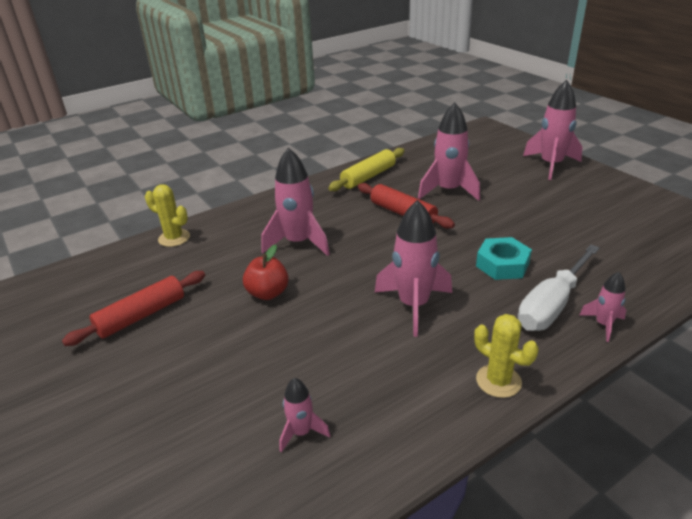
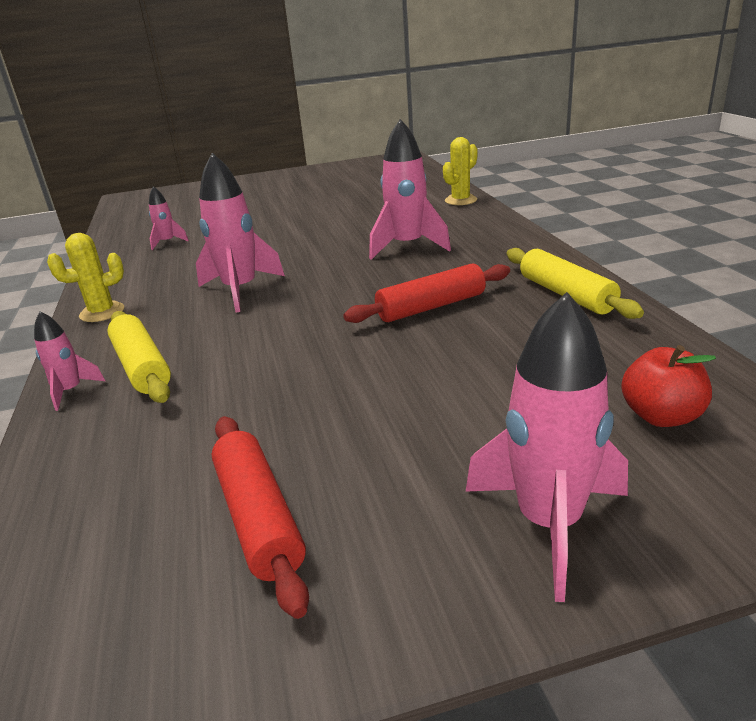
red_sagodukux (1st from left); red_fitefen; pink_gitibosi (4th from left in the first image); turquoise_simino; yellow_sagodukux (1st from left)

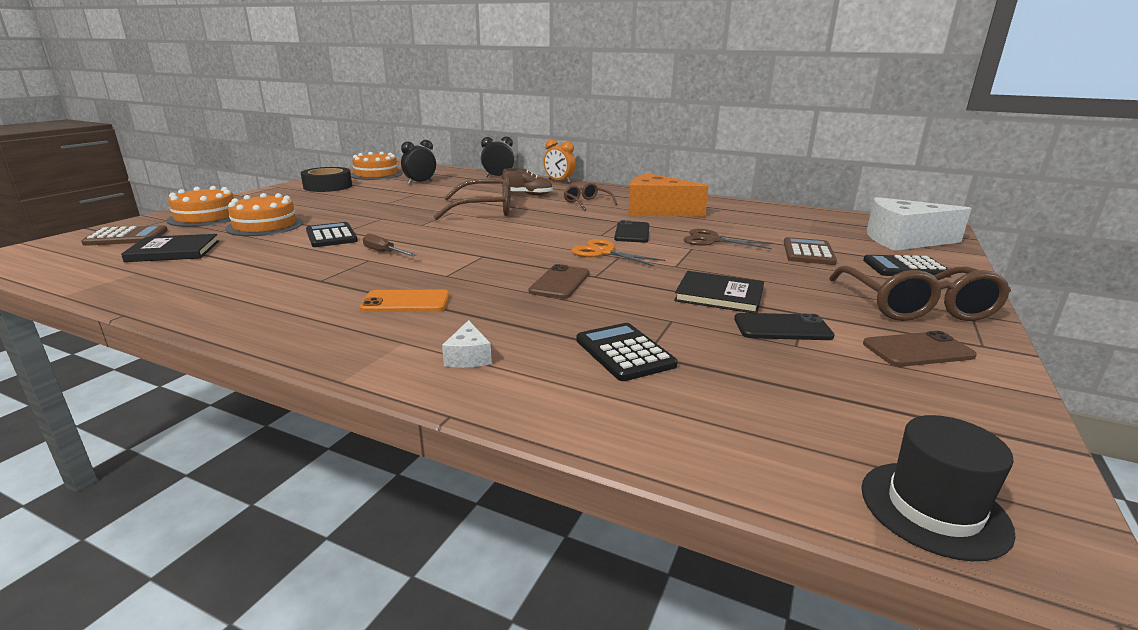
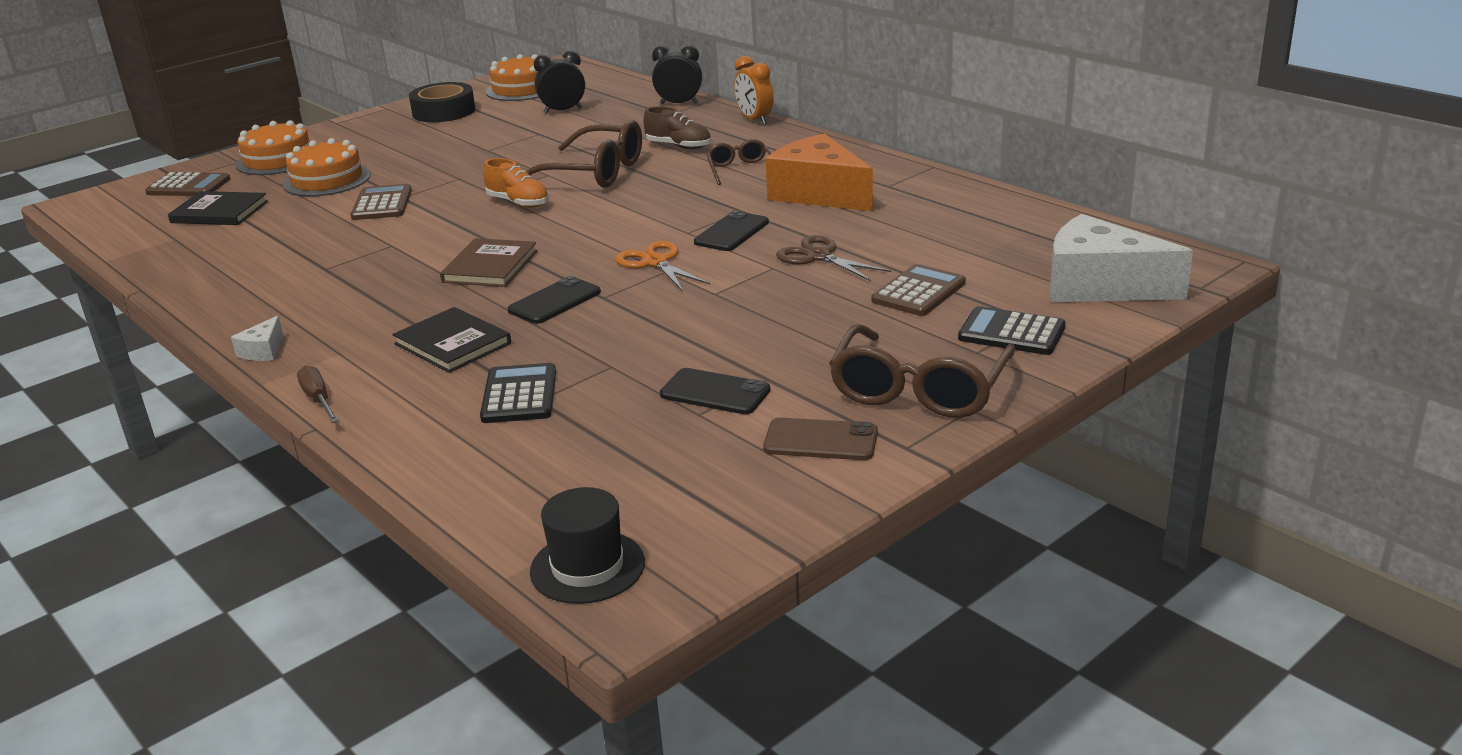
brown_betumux (2nd from left); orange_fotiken; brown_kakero; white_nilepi (1st from left); black_fotiken (1st from left); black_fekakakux (2nd from left); brown_fekakakux; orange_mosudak

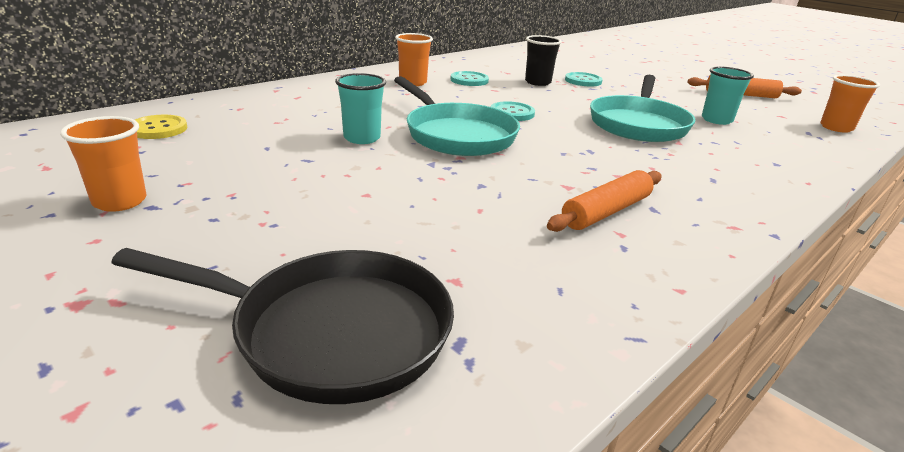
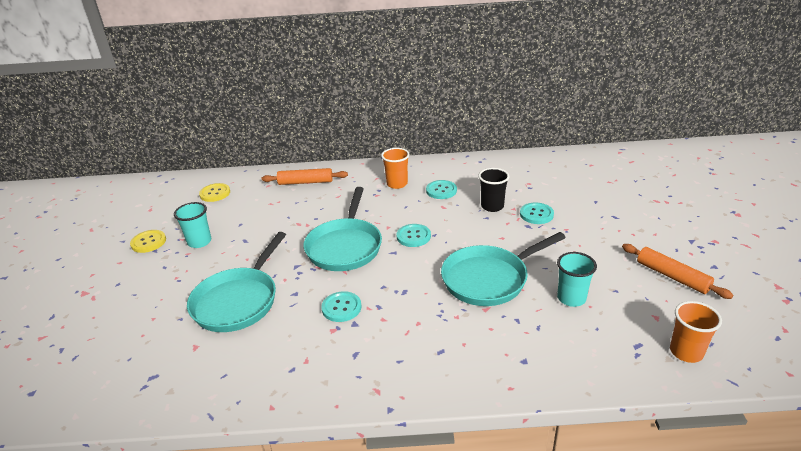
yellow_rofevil (1st from left); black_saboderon; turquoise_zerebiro (1st from left); orange_sagodukux (1st from left); turquoise_saboderon (1st from left); turquoise_rofevil (1st from left)

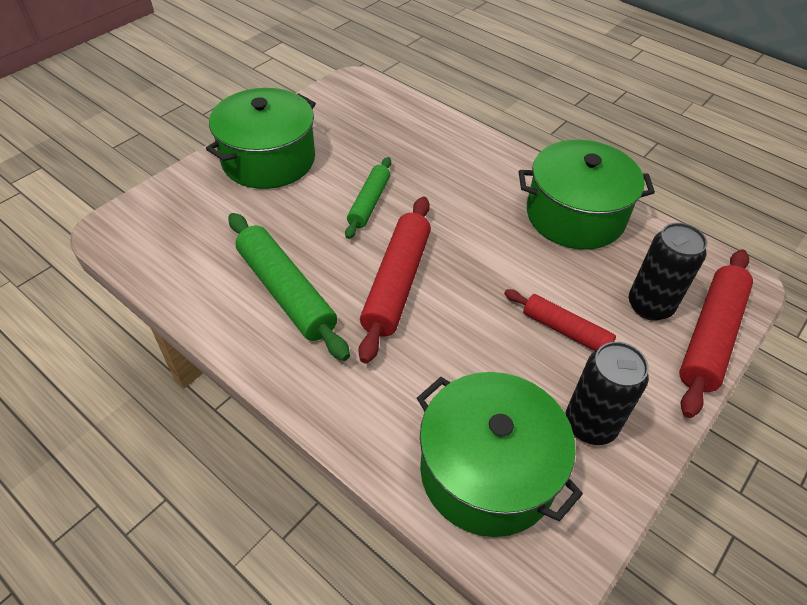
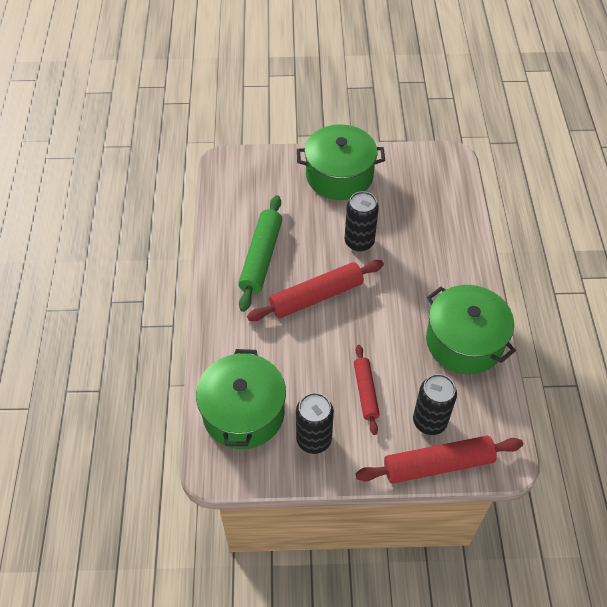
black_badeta (2nd from left)

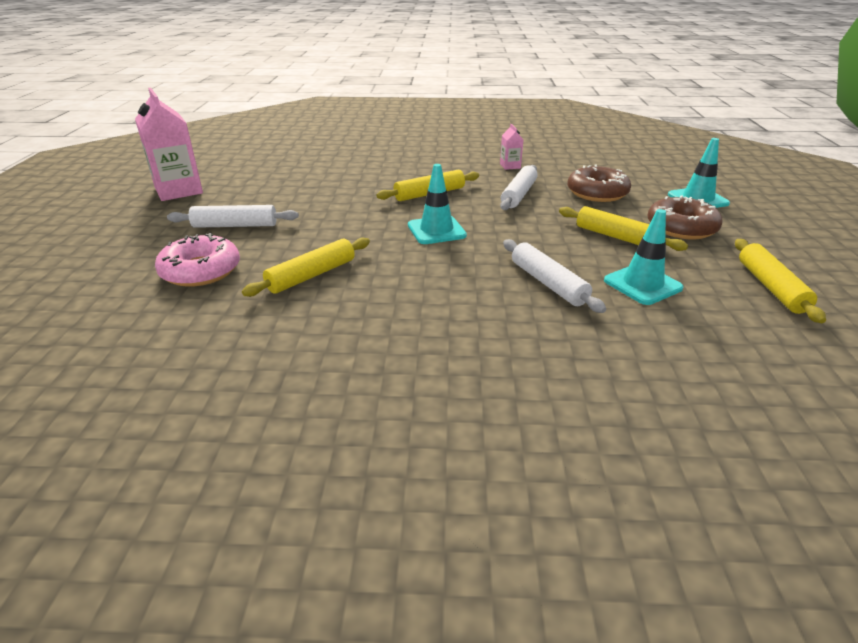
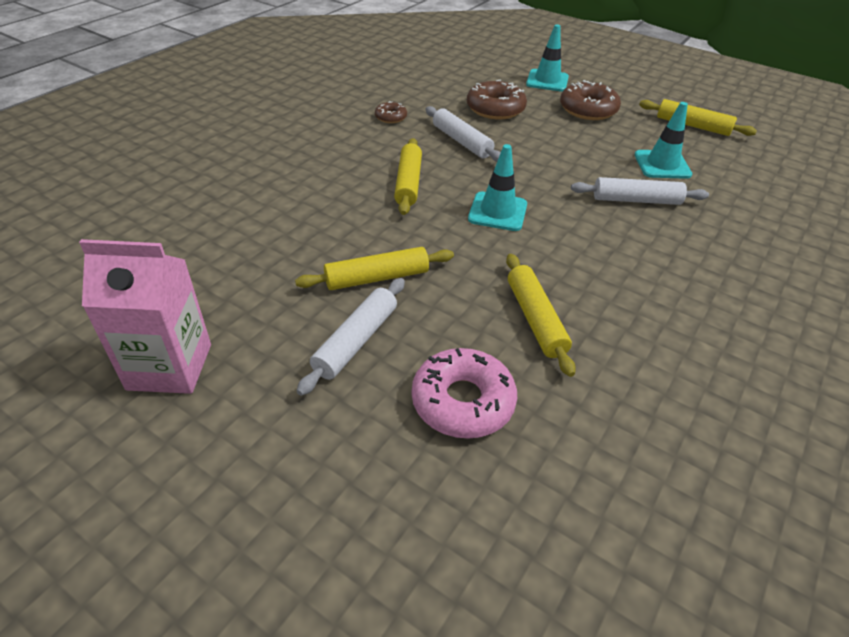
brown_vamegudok (1st from left); yellow_sagodukux (1st from left)

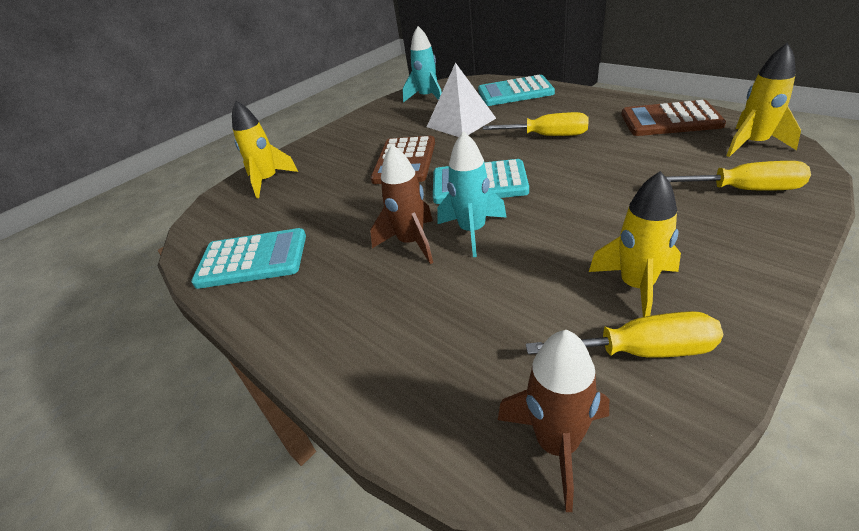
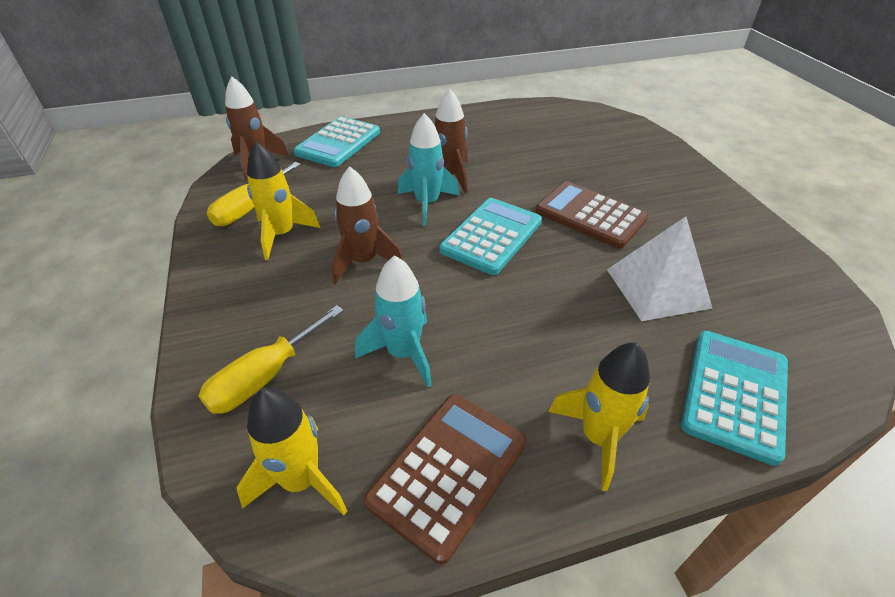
turquoise_betumux (1st from left); yellow_gitibosi (3rd from left); turquoise_gitibosi (1st from left); yellow_kakero (1st from left in the first image); brown_gitibosi (2nd from left)

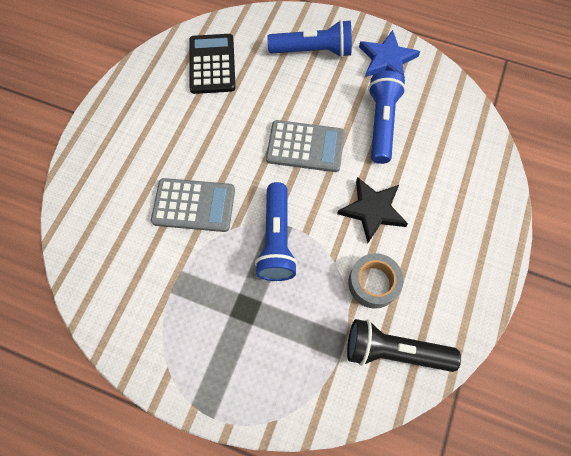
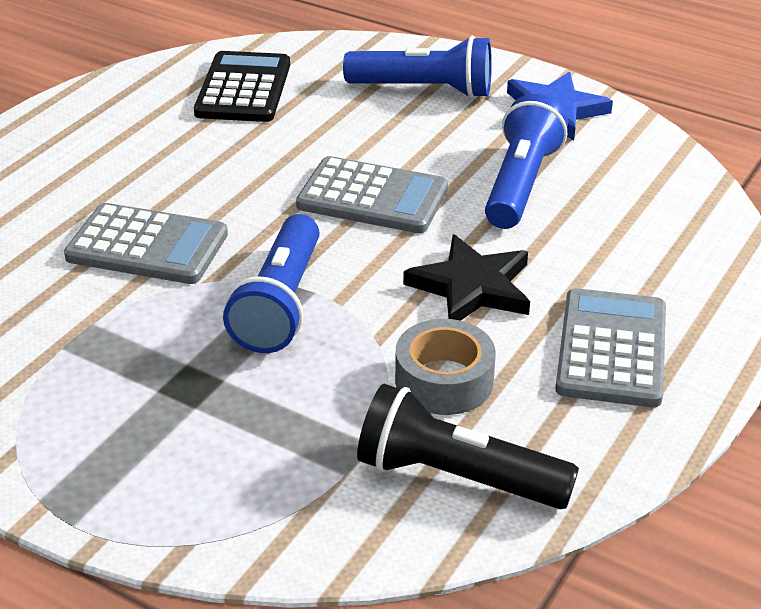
grey_betumux (3rd from left)

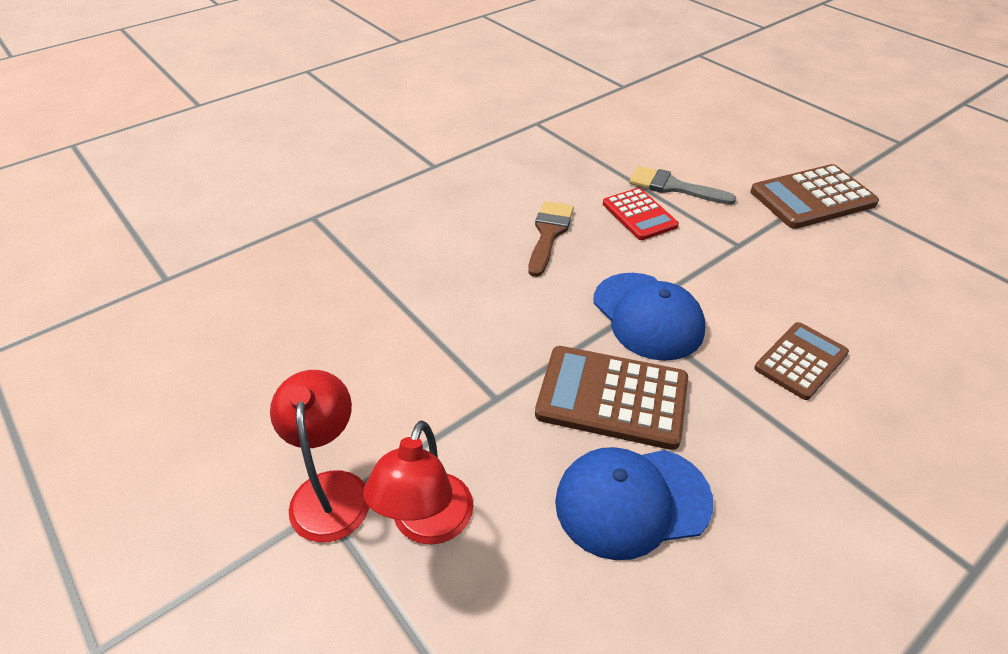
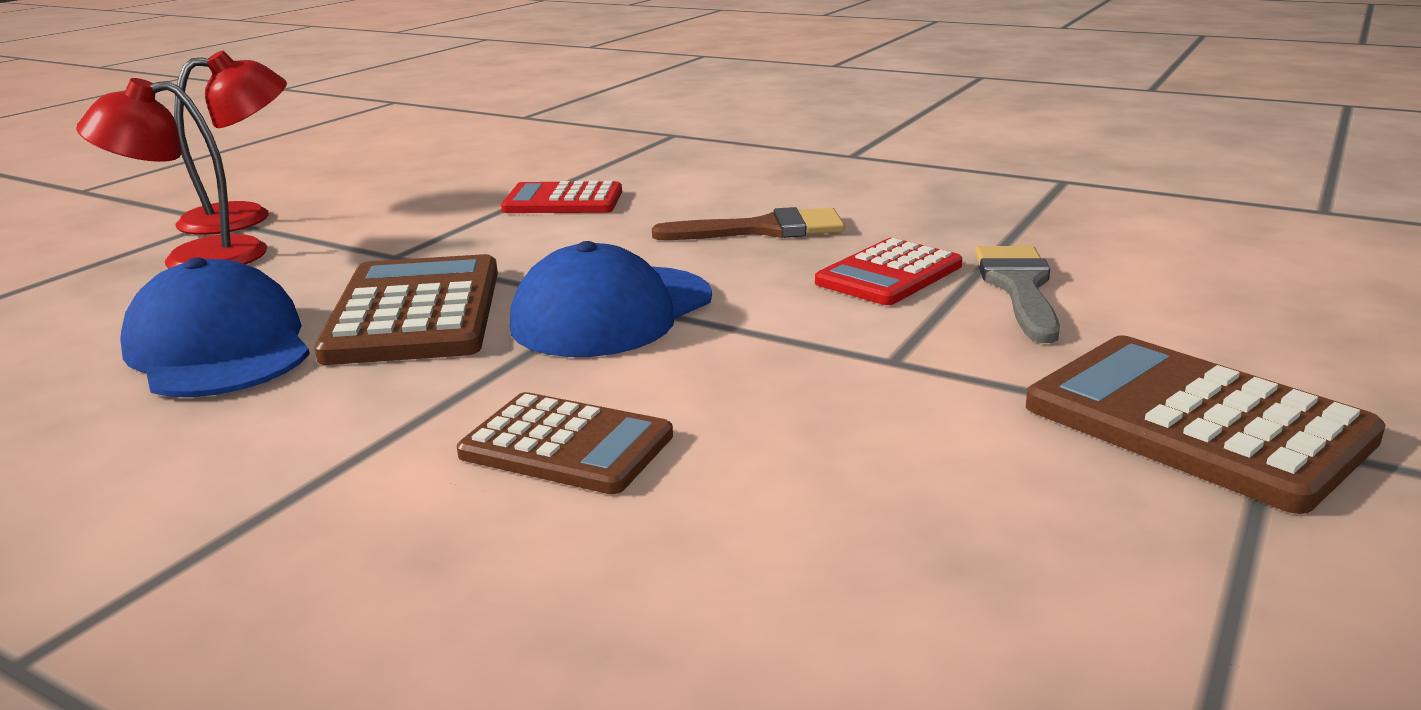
red_betumux (1st from left)

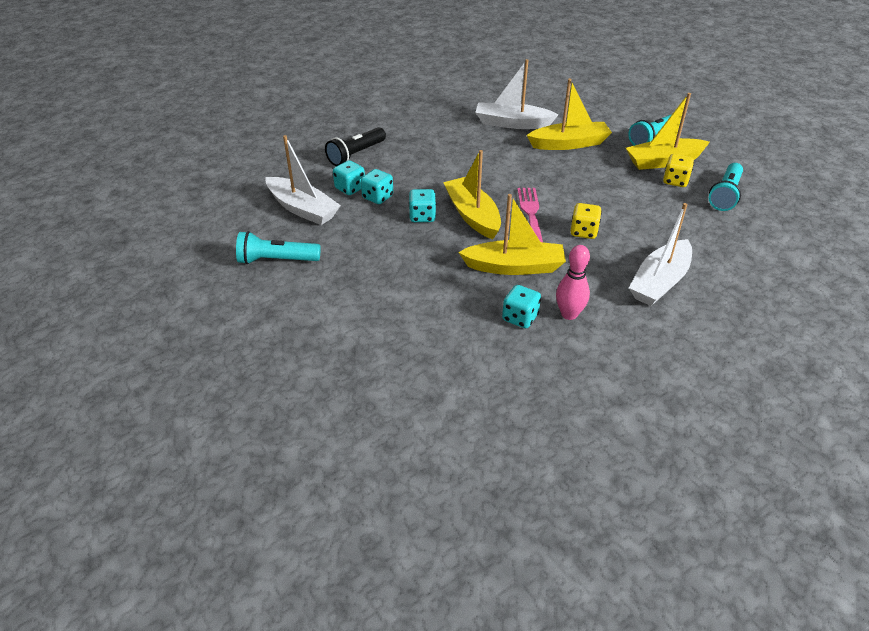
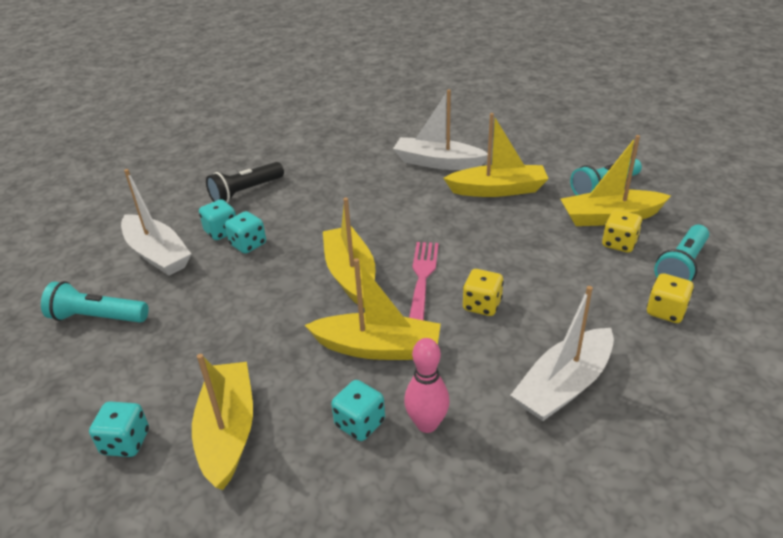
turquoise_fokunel (1st from left); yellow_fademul (1st from left); yellow_fokunel (3rd from left)

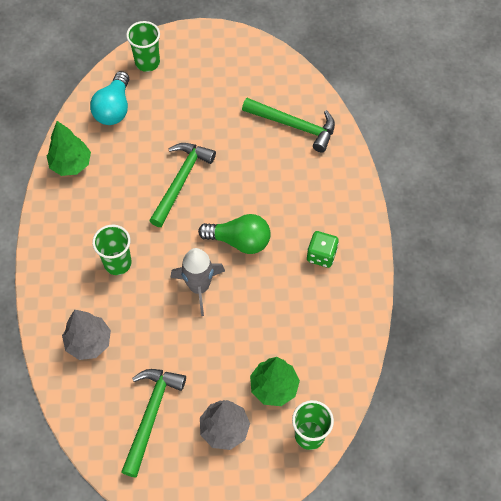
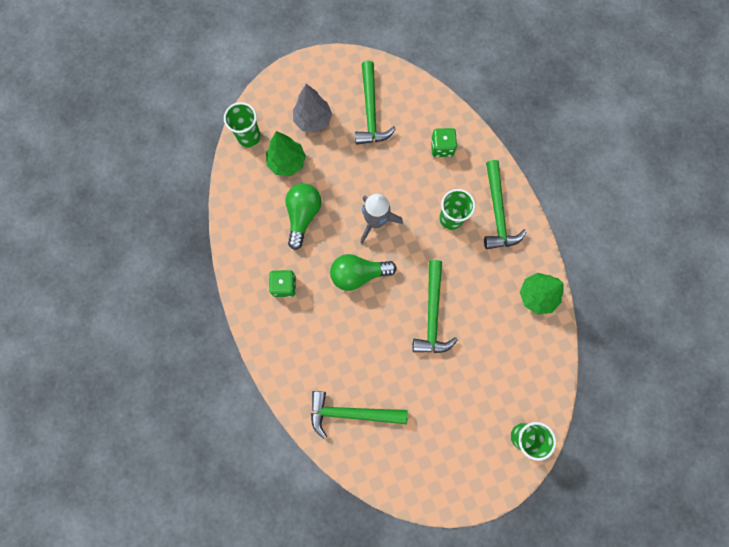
green_fokunel (2nd from left); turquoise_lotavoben; green_lotavoben (1st from left); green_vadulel (4th from left)

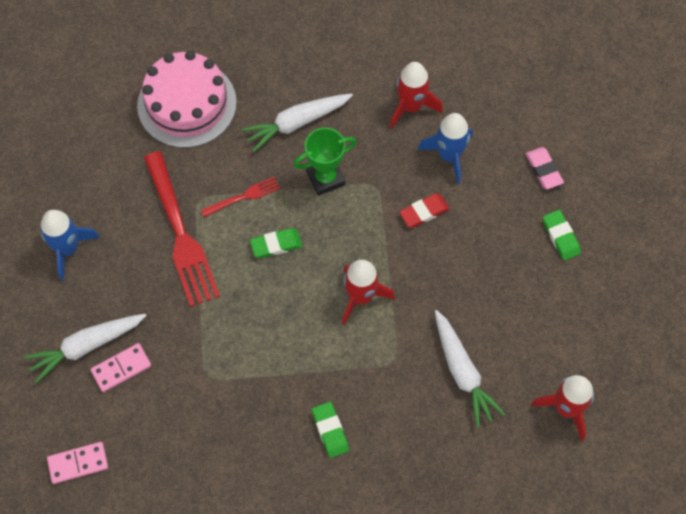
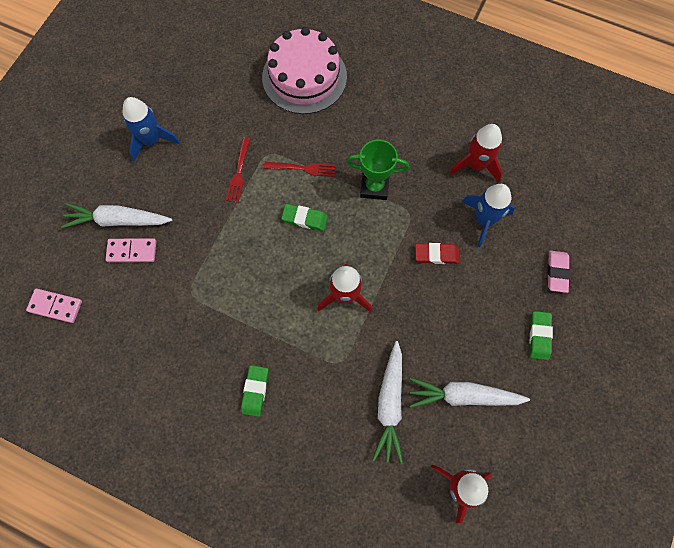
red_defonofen (1st from left); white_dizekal (3rd from left)

